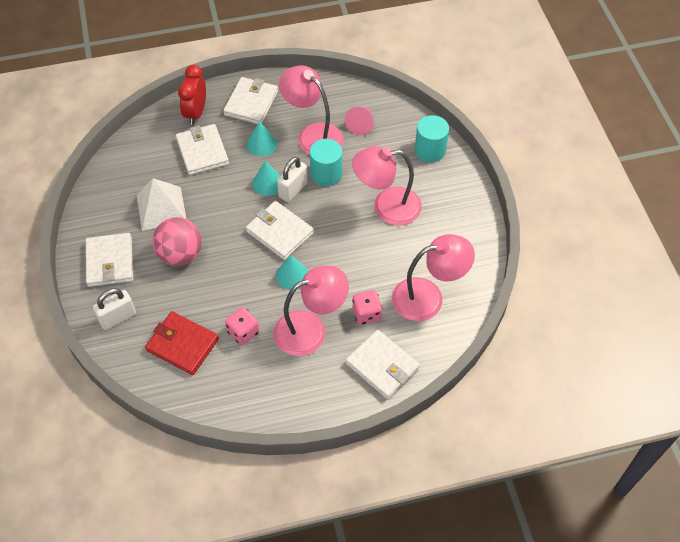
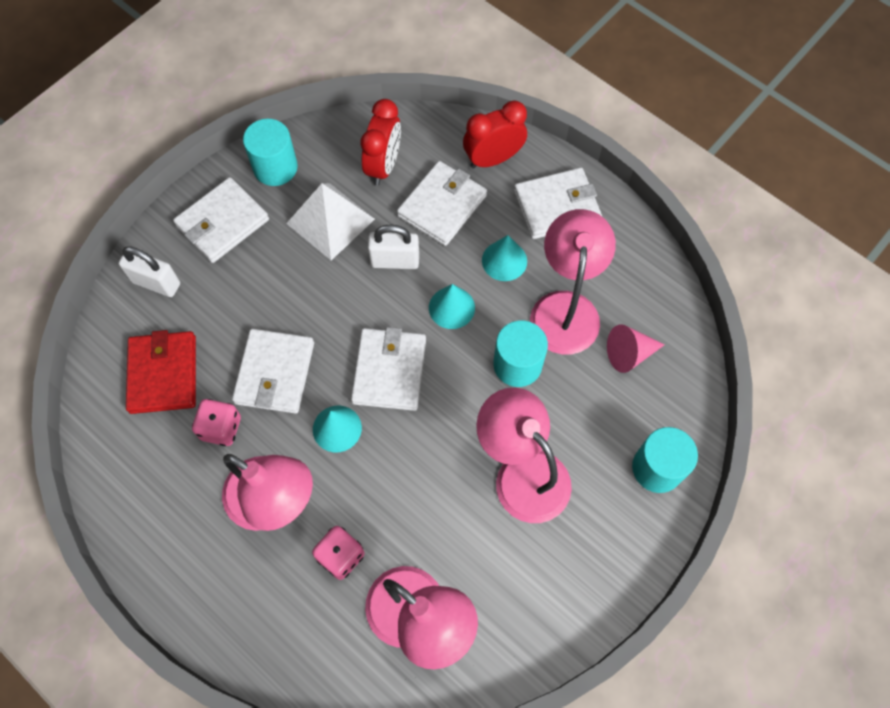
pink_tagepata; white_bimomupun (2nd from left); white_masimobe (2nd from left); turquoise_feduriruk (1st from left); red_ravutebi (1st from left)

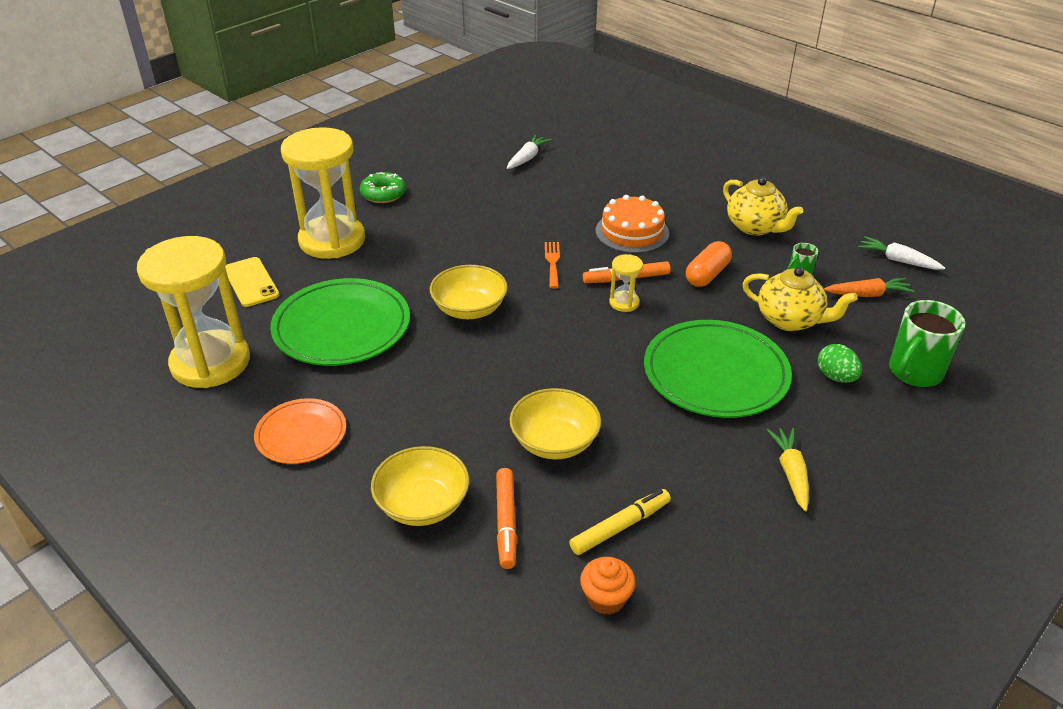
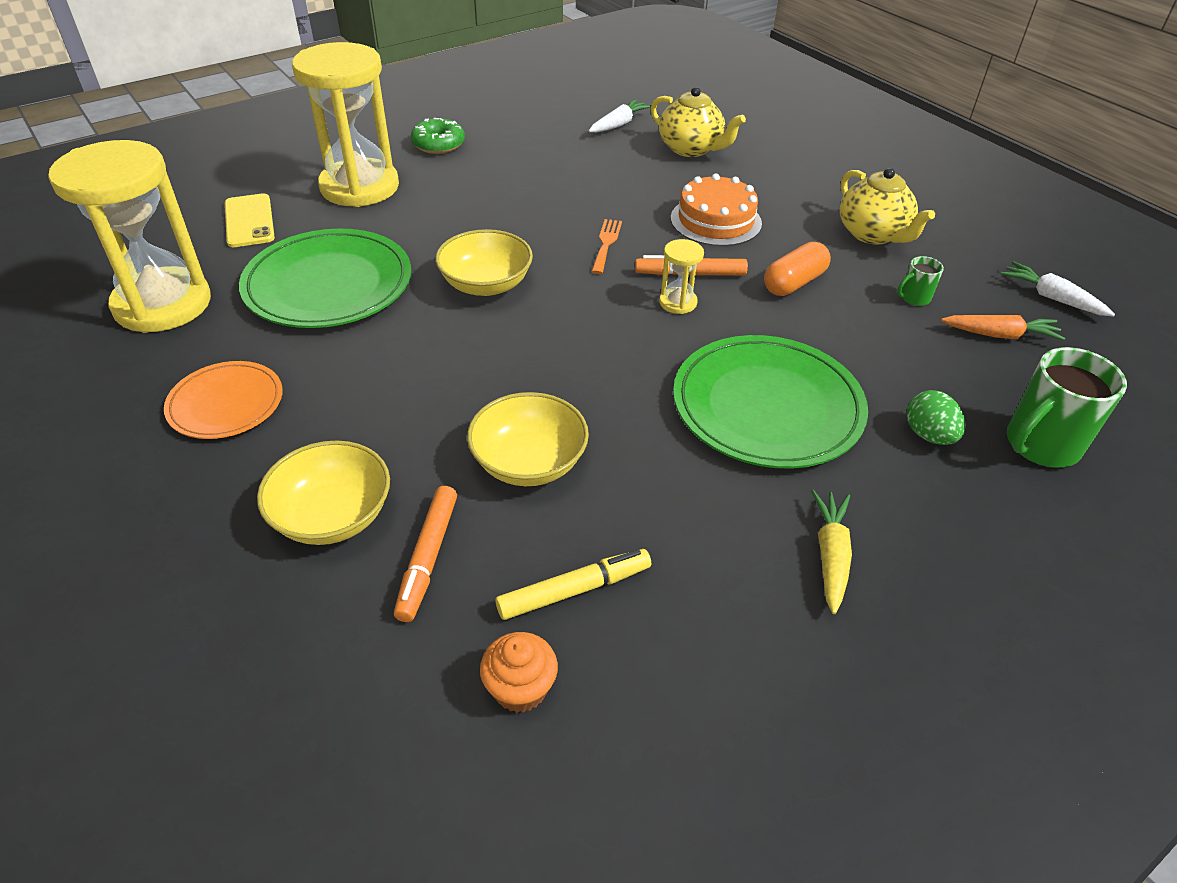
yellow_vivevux (1st from left)

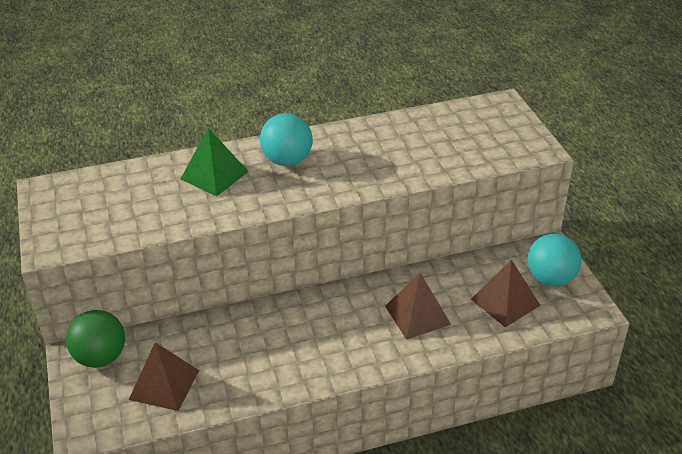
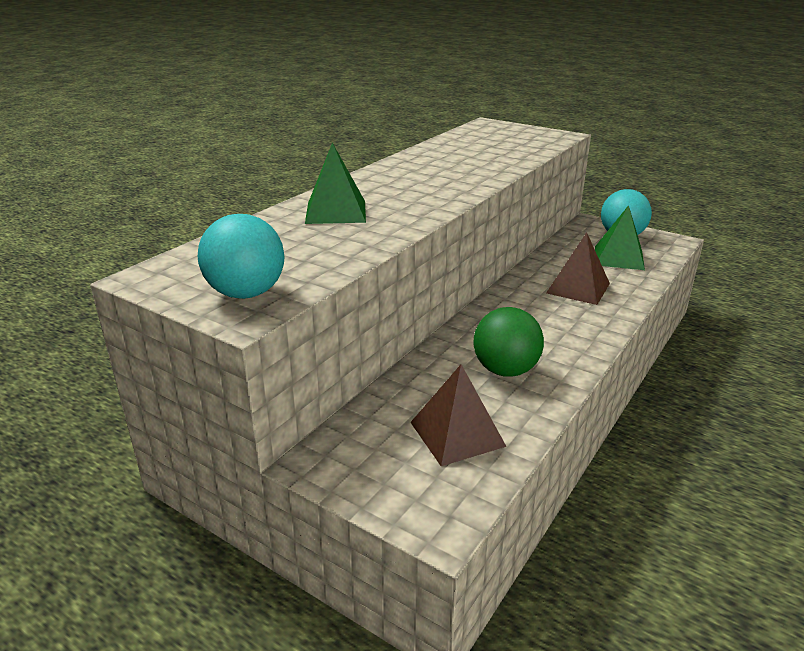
green_tagepata; turquoise_tagepata (1st from left); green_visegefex (2nd from left)

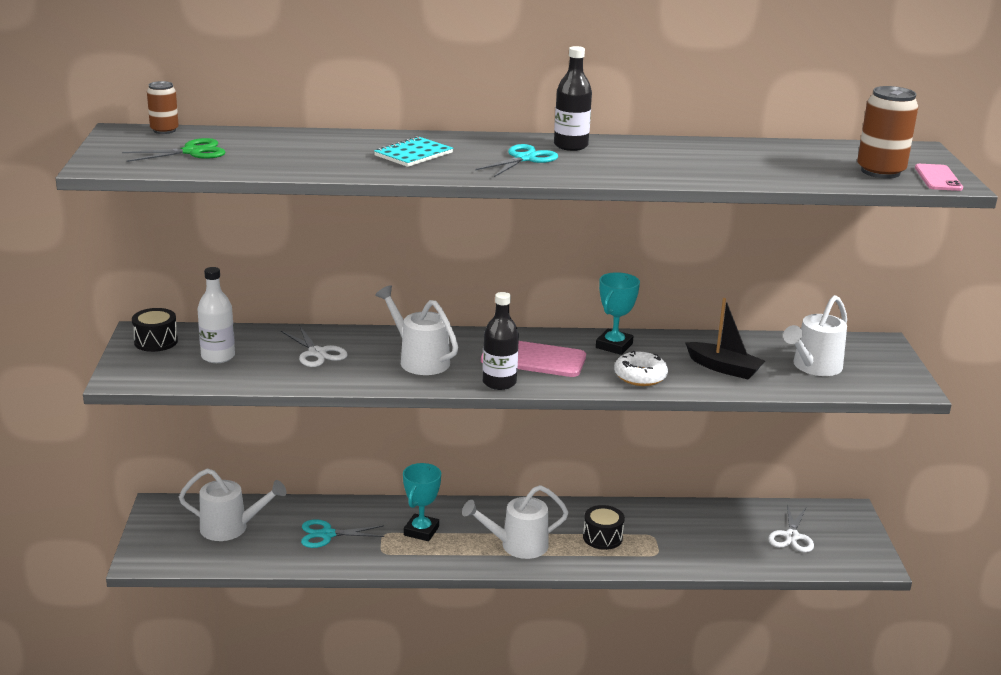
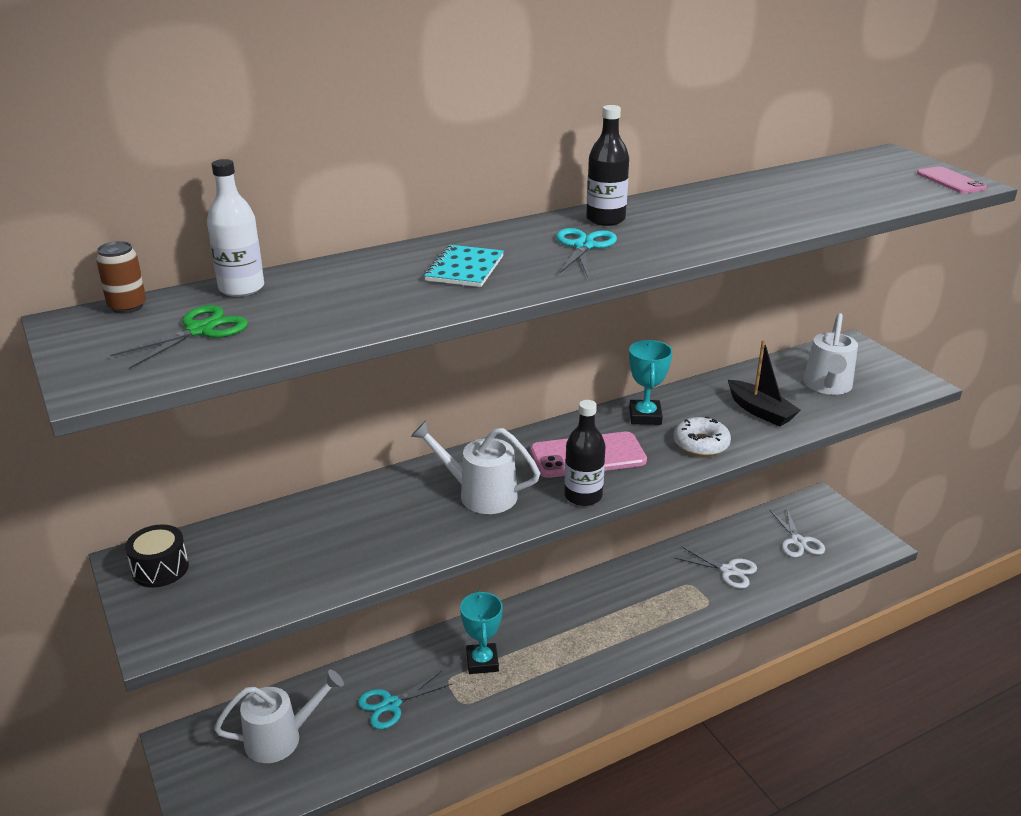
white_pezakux; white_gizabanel (1st from left); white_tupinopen (3rd from left in the first image); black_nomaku (2nd from left in the first image); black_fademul; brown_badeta (2nd from left in the first image)

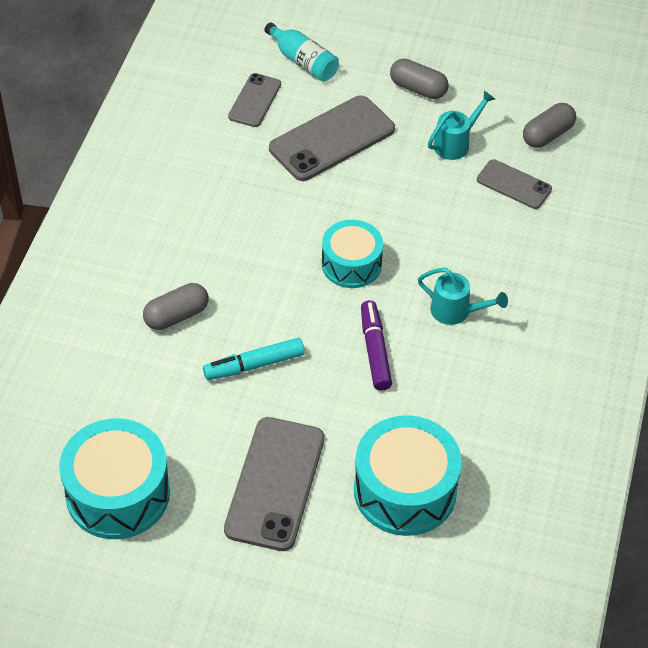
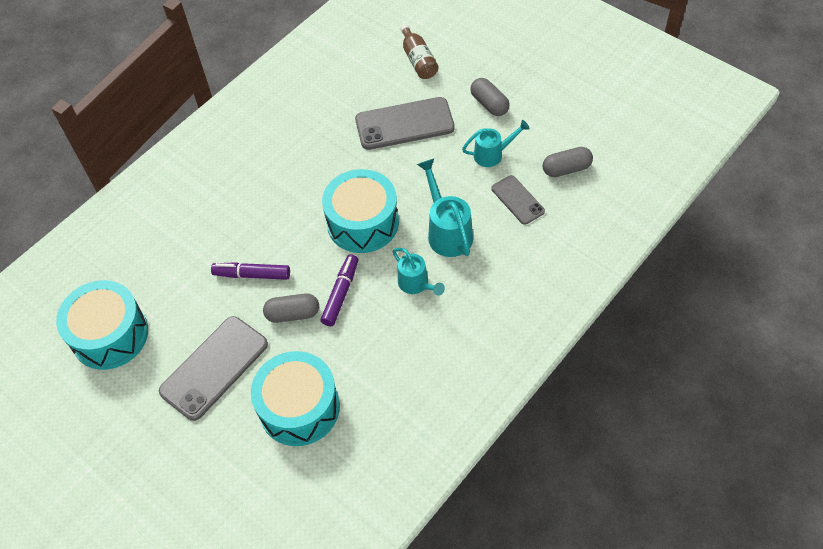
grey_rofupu (1st from left); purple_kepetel (1st from left); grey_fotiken (1st from left in the first image); brown_pezakux; turquoise_nomaku (3rd from left); turquoise_tupinopen (2nd from left)

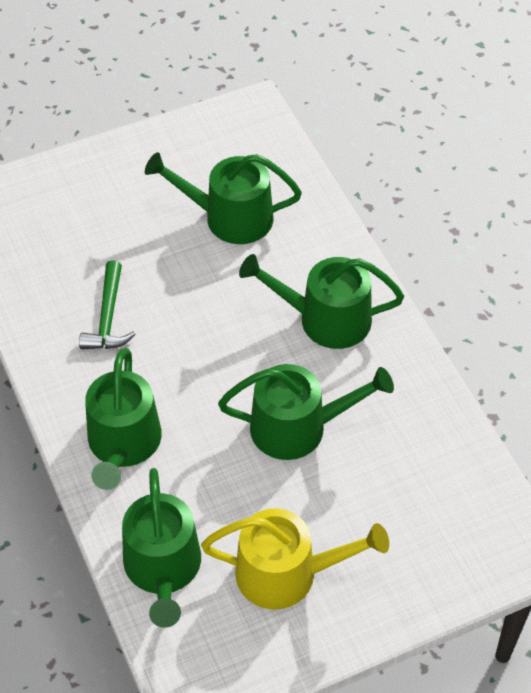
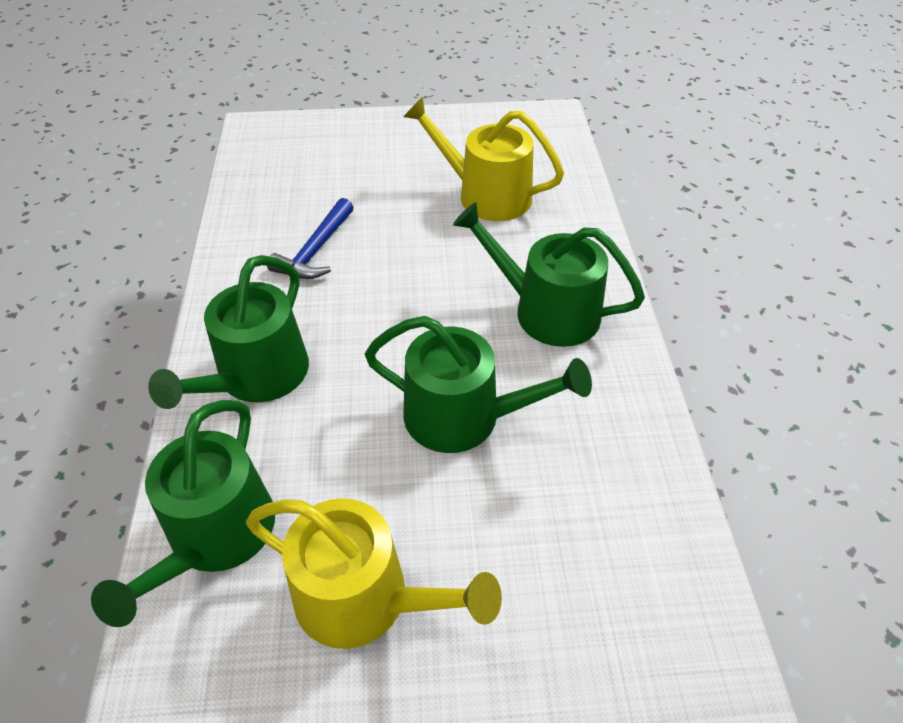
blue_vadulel; yellow_tupinopen (2nd from left)

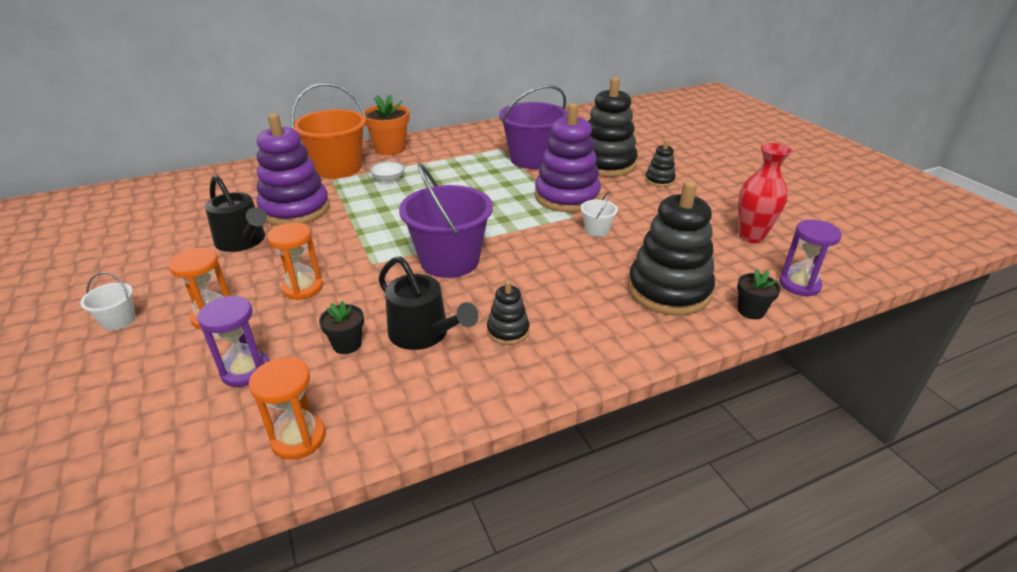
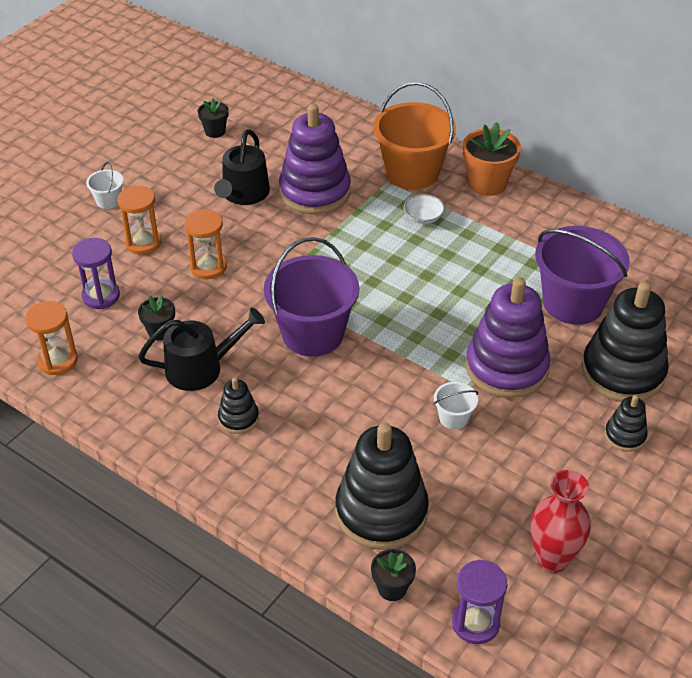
black_tupinopen (1st from left); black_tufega (2nd from left)

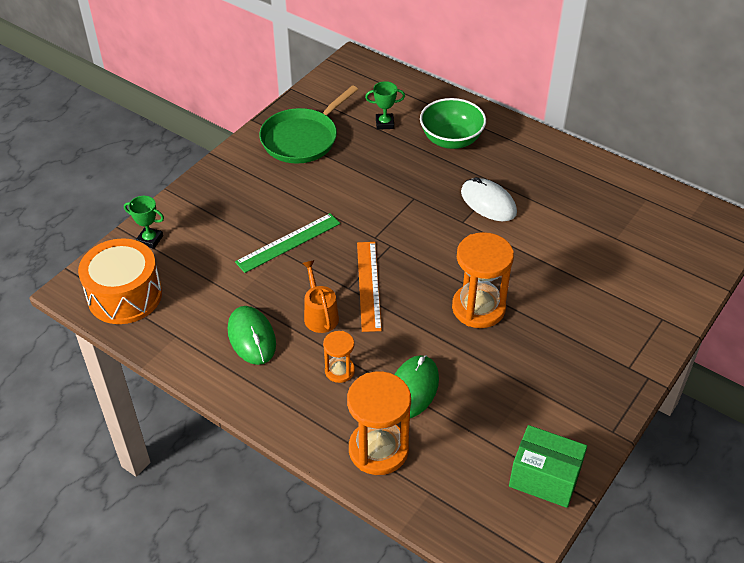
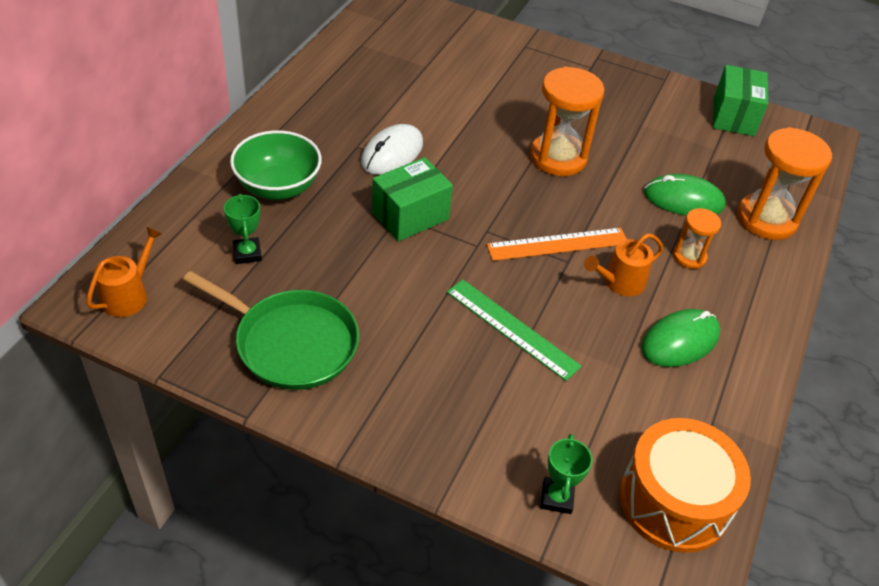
orange_tupinopen (1st from left); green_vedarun (1st from left)

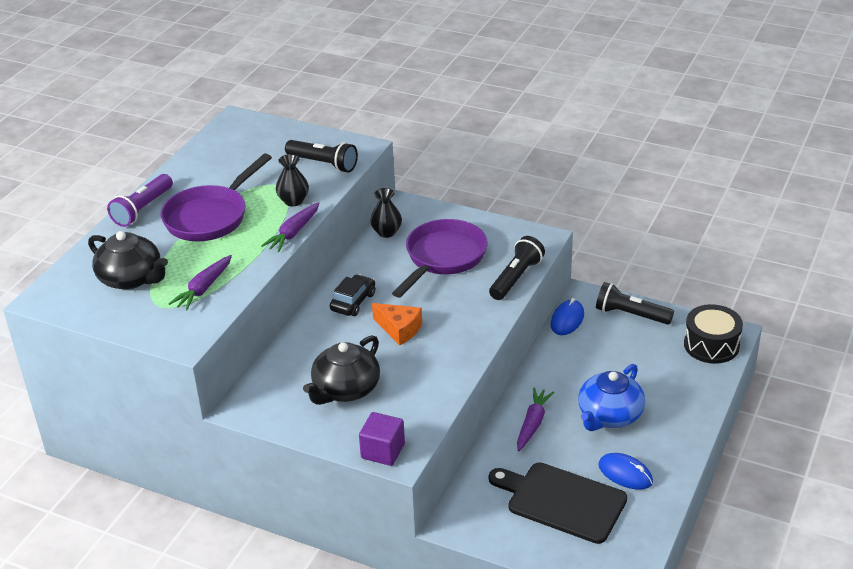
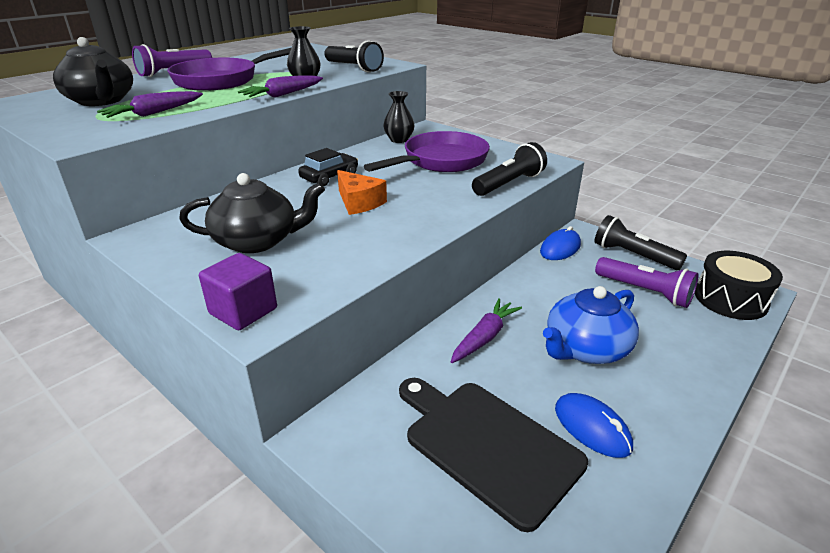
black_vivevux (2nd from left); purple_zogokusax (2nd from left)

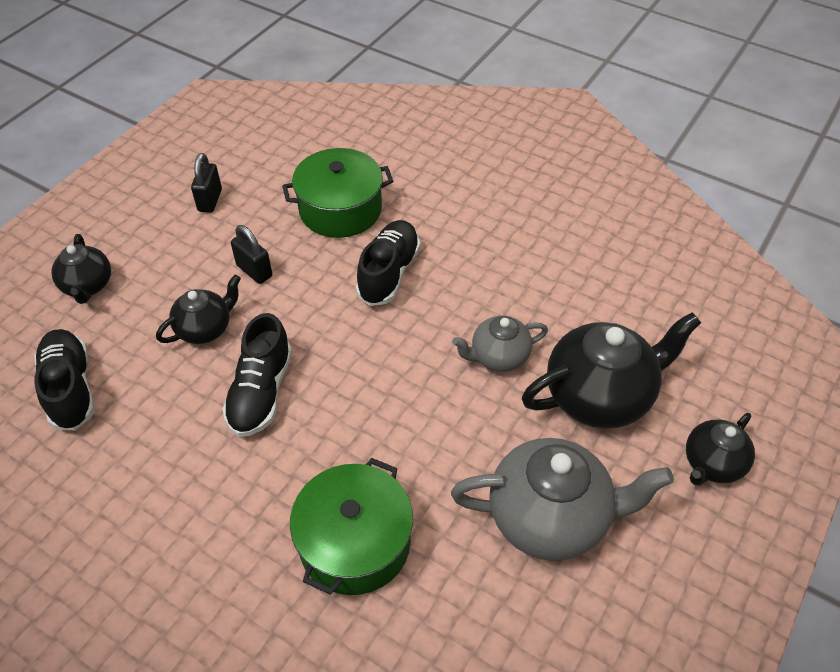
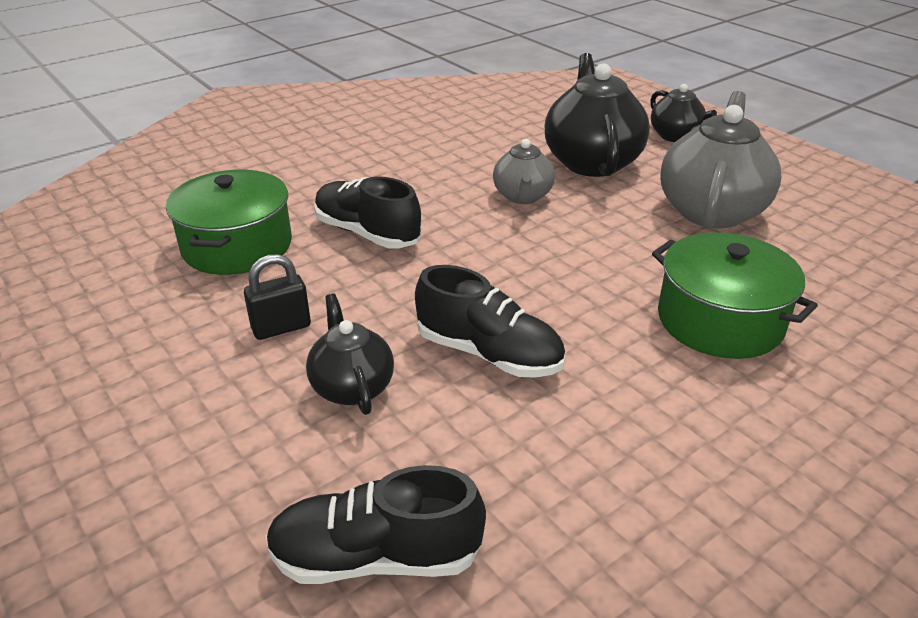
black_vivevux (1st from left in the first image); black_bimomupun (1st from left in the first image)

